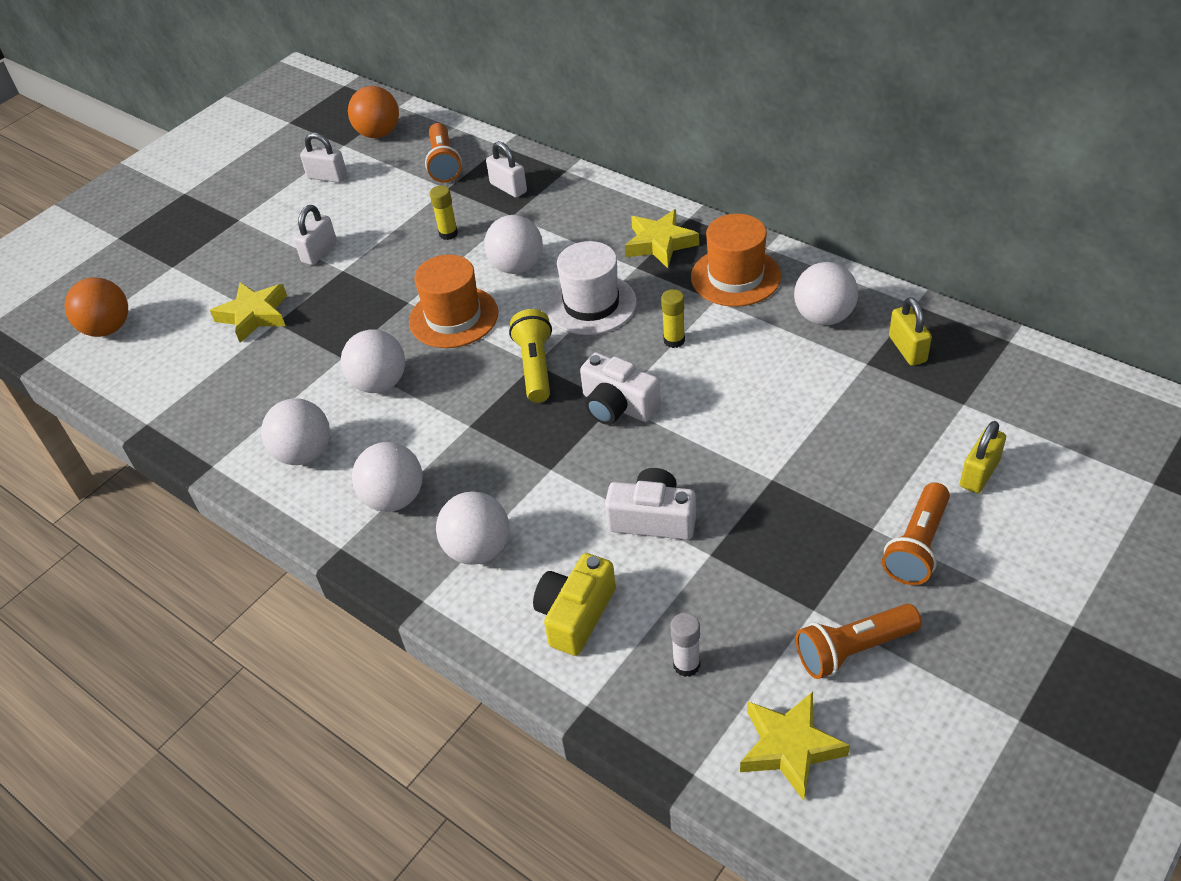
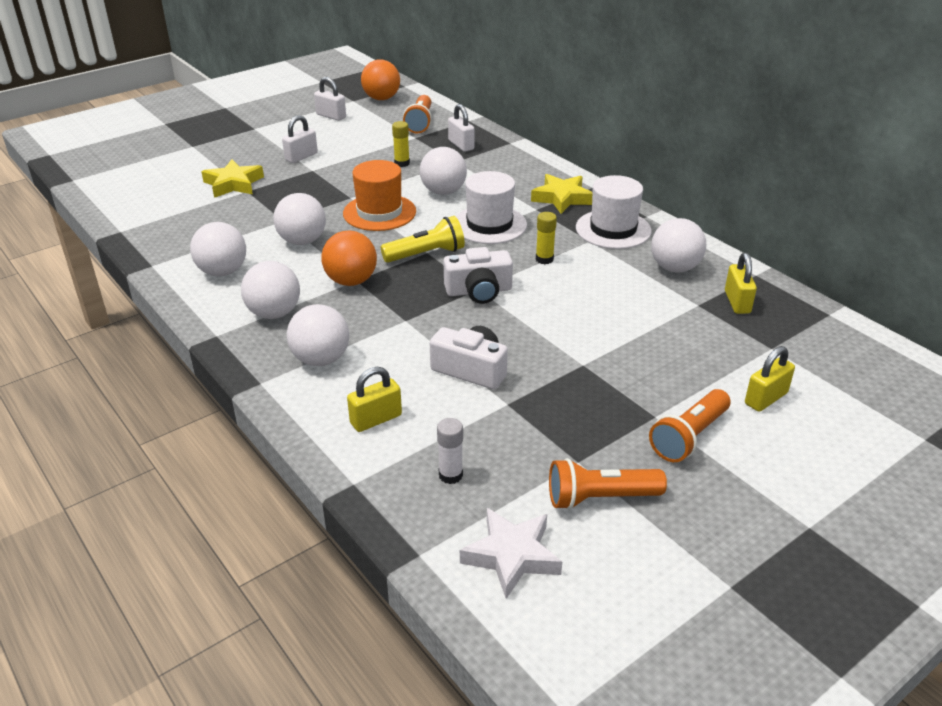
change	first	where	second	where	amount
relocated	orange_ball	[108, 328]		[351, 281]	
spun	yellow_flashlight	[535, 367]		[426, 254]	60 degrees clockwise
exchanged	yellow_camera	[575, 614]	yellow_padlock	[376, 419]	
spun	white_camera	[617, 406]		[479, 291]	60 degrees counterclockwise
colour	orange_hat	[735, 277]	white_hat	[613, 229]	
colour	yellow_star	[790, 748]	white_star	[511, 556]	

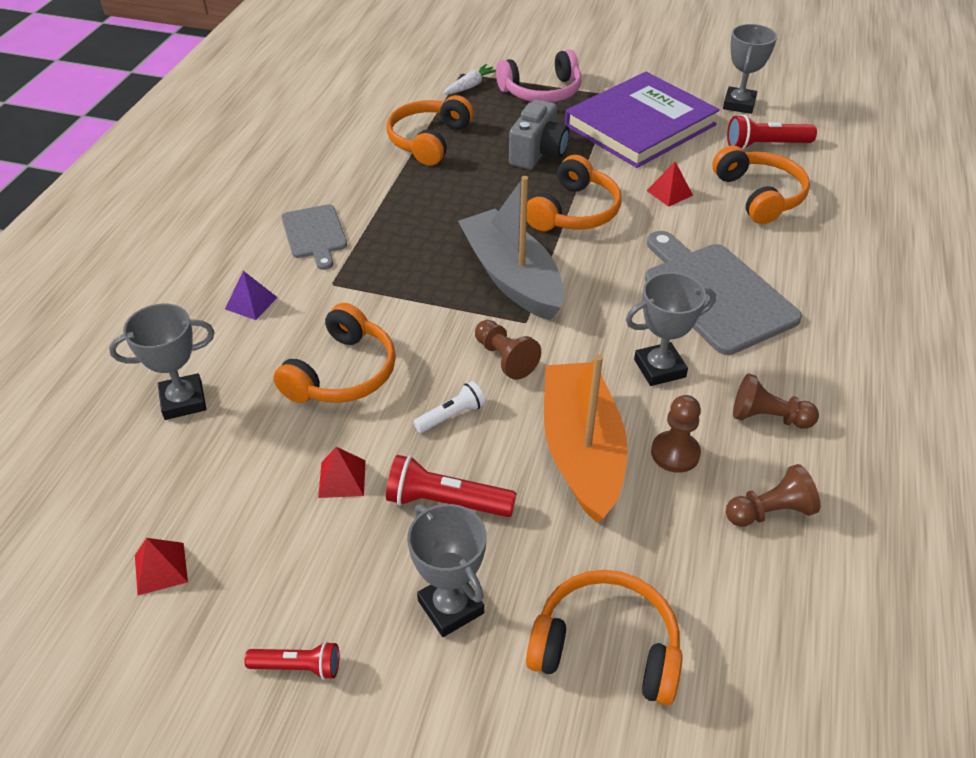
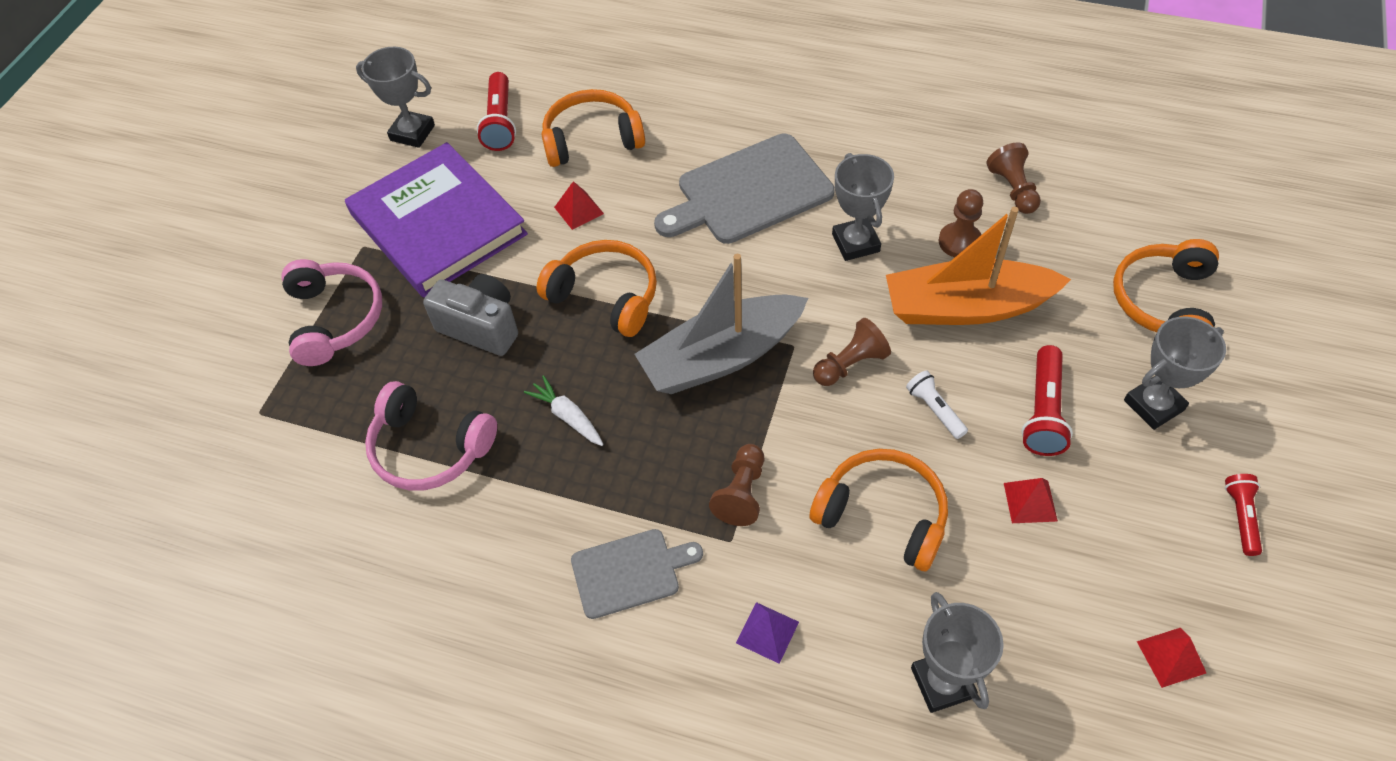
change	first	where	second	where	amount
colour	orange_headphones	[429, 140]	pink_headphones	[430, 448]	
relocated	white_carrot	[470, 86]		[567, 416]	
relocated	brown_pawn	[768, 417]		[741, 493]	

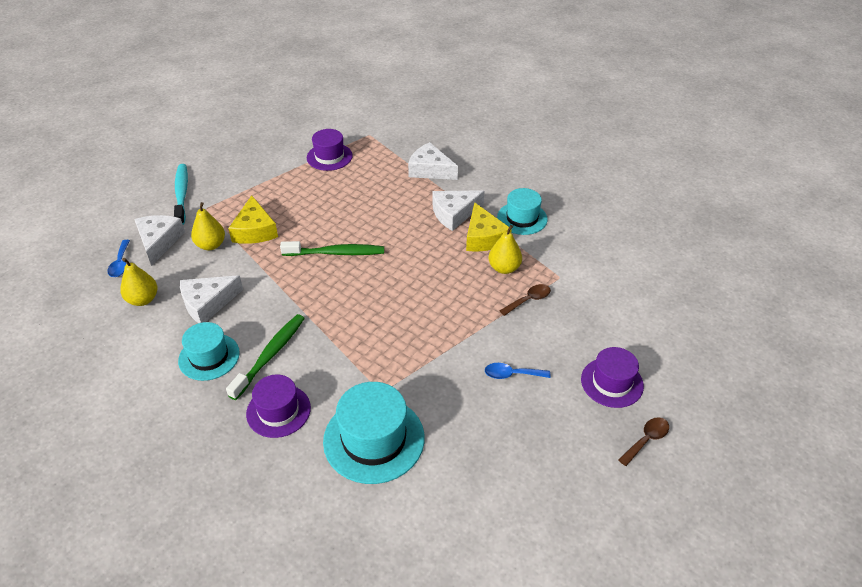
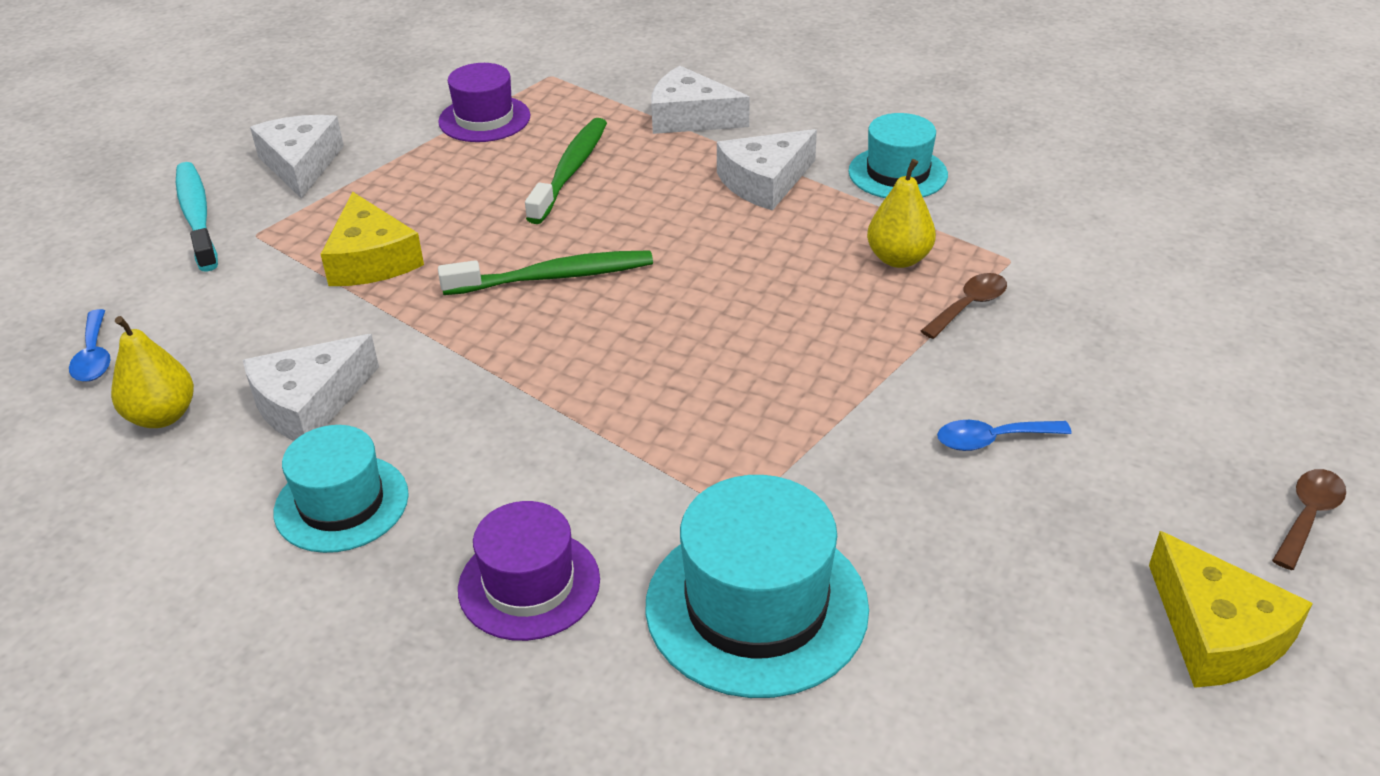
change	first	where	second	where	amount
relocated	white_cheese	[159, 242]		[301, 164]	
missing	yellow_pear	[211, 245]			
relocated	green_toothbrush	[270, 355]		[570, 171]	
relocated	yellow_cheese	[483, 237]		[1216, 632]	
missing	purple_hat	[612, 382]			

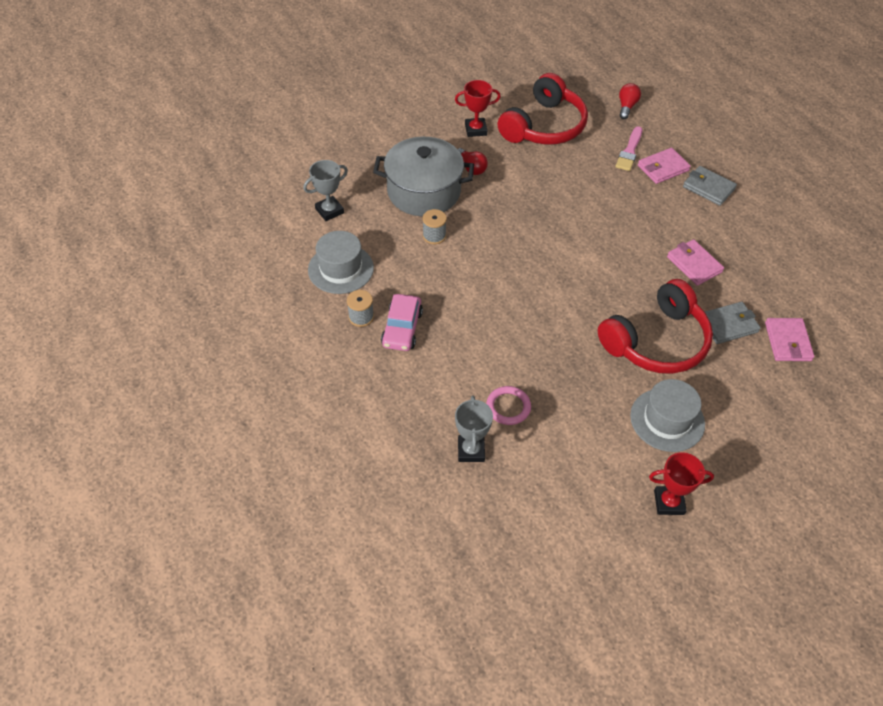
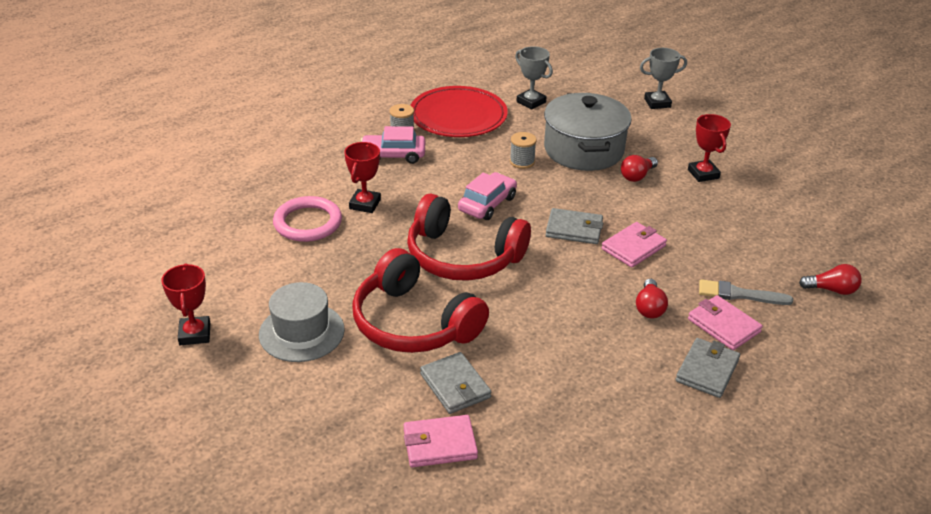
change	first	where	second	where	amount
exchanged	grey_hat	[341, 269]	red_plate	[458, 116]	
relocated	grey_trophy	[471, 450]		[657, 103]	
size	pink_ring	[508, 407]		[308, 223]	x1.51
relocated	red_headphones	[544, 126]		[462, 256]	
colour	pink_brush	[629, 151]	grey_brush	[739, 294]	
relocated	pink_wallet	[694, 264]		[633, 247]	
appeared			red_trophy	[365, 204]	
appeared			pink_car	[487, 204]	
appeared			grey_wallet	[574, 229]	
appeared			red_light_bulb	[649, 308]	

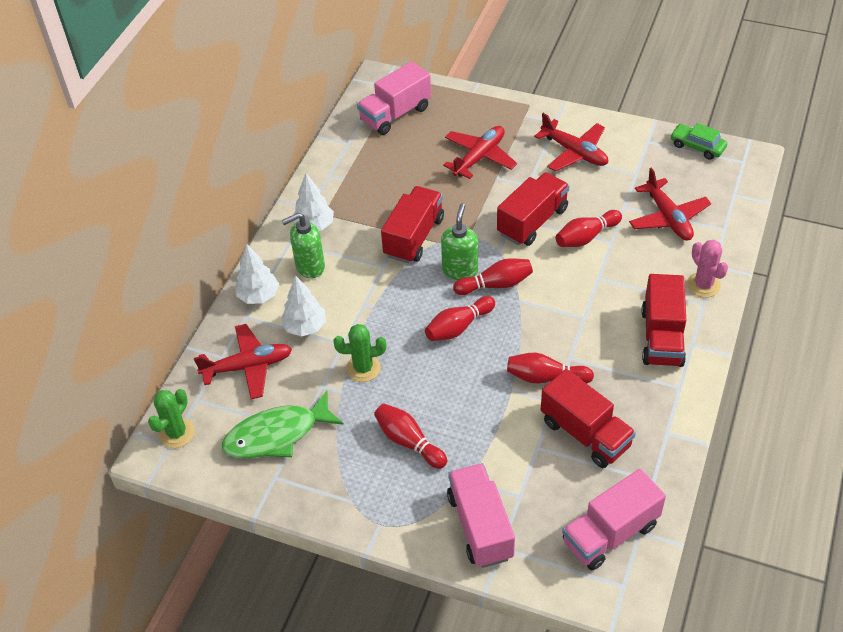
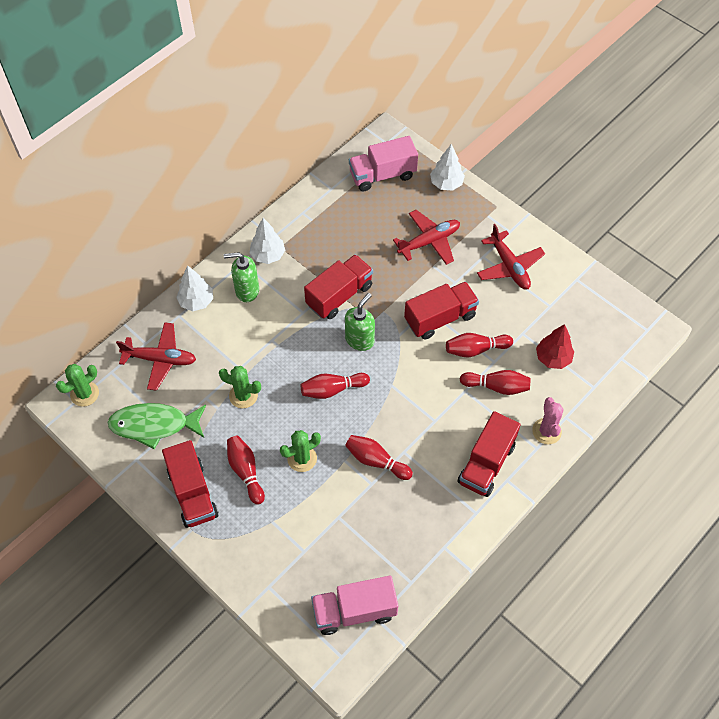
change	first	where	second	where	amount
relocated	white_tree	[305, 327]		[446, 184]	
missing	pink_truck	[480, 526]			
relocated	red_bowling_pin	[495, 285]		[496, 386]	
relocated	red_truck	[585, 433]		[193, 493]	
exchanged	red_plane	[668, 217]	red_tree	[553, 358]	
missing	green_car	[697, 146]			
appeared			green_cactus	[302, 458]	

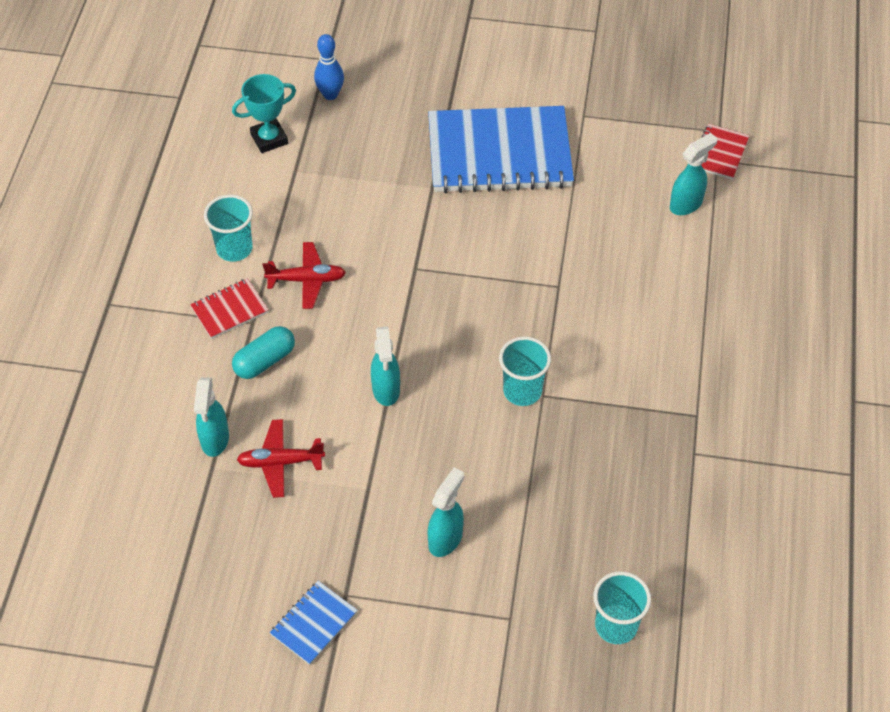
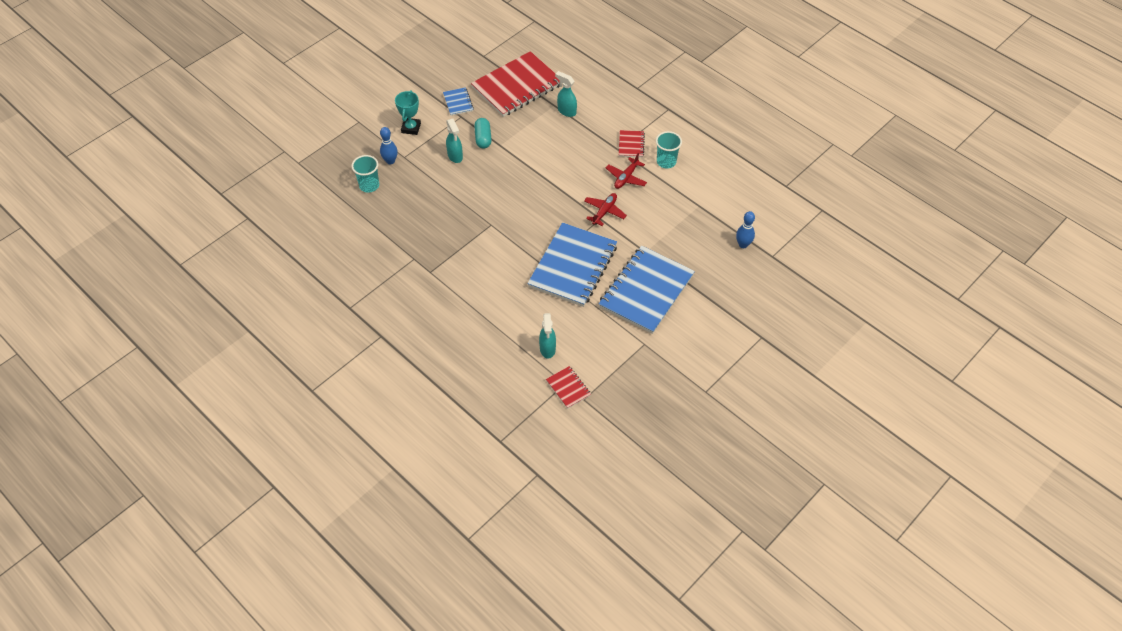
change	first	where	second	where	amount
relocated	turquoise_trophy	[269, 139]		[411, 128]	
relocated	turquoise_capsule	[264, 361]		[483, 138]	
relocated	red_plane	[280, 462]		[604, 211]	
missing	turquoise_spray_bottle	[386, 390]			
missing	turquoise_cup	[522, 391]			
appeared			blue_bowling_pin	[390, 161]	
appeared			red_notebook	[517, 86]	
appeared			blue_notebook	[573, 266]	

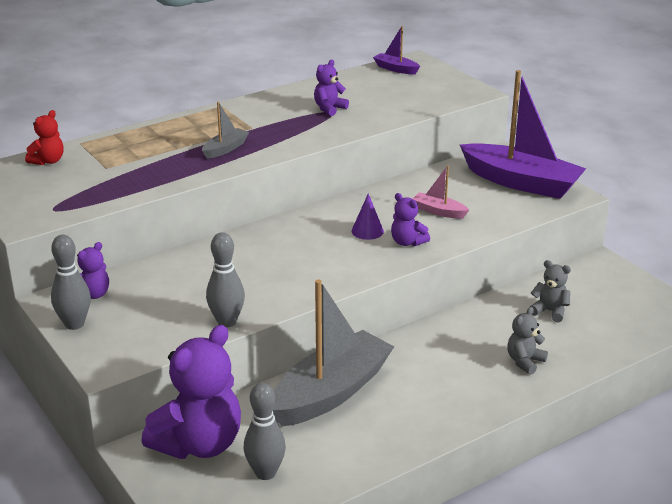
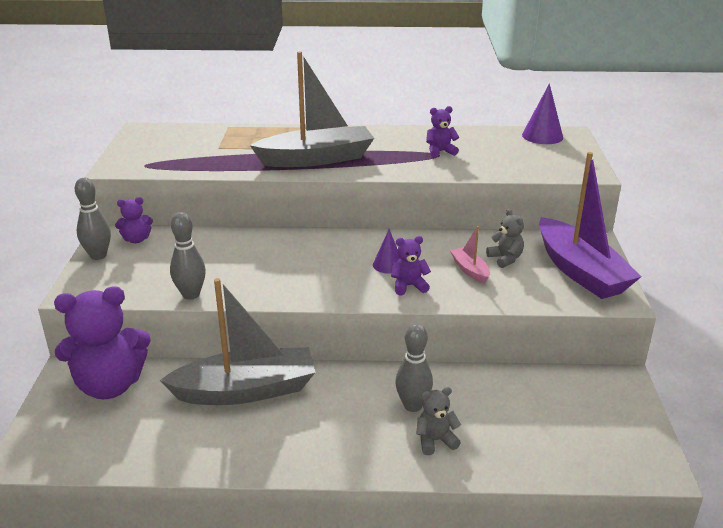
change	first	where	second	where	amount
missing	red_teddy_bear	[48, 161]			
size	grey_boat	[225, 149]		[316, 159]	x2.29
relocated	grey_bowling_pin	[265, 473]		[413, 405]	
exchanged	purple_boat	[395, 69]	purple_cone	[542, 136]	
spun	purple_teddy_bear	[407, 242]		[409, 286]	90 degrees clockwise
relocated	grey_teddy_bear	[550, 311]		[505, 259]	

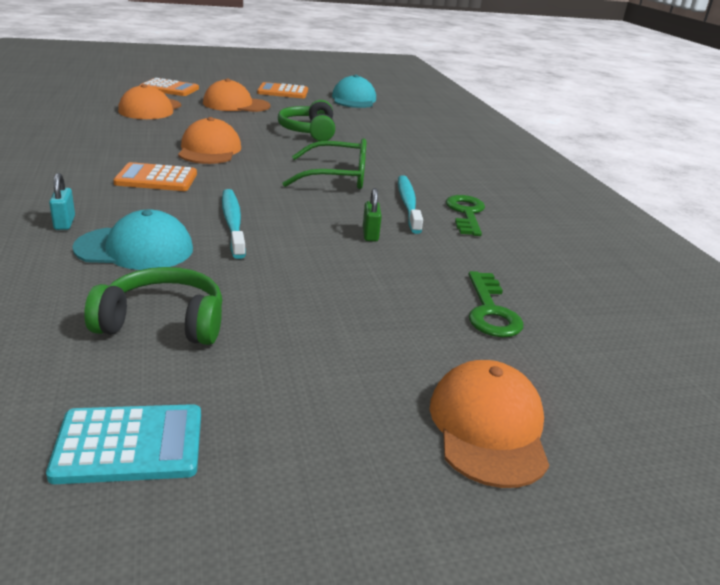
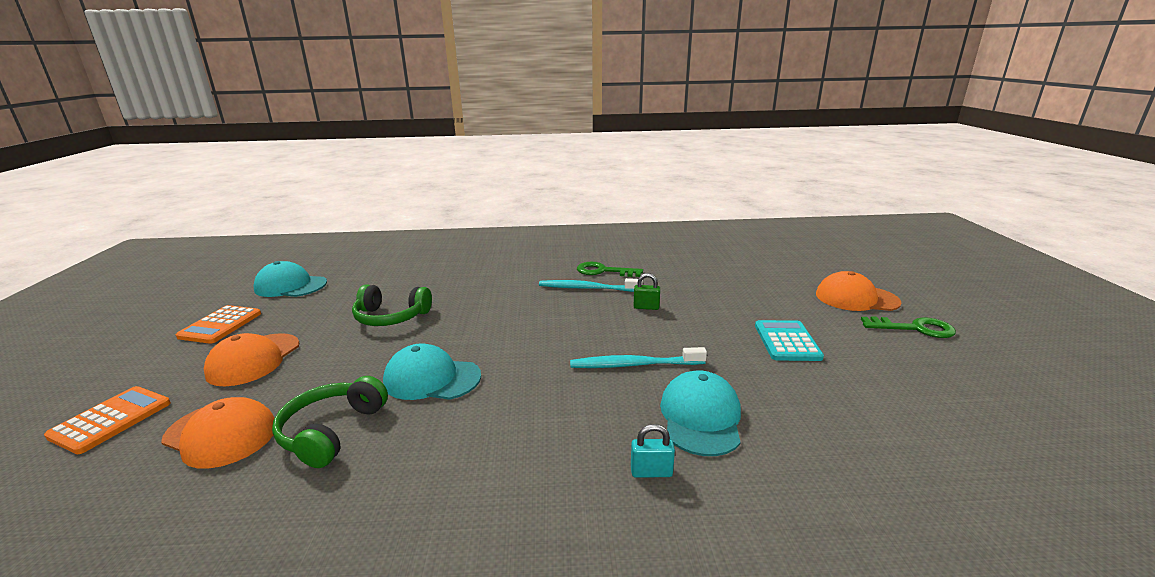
change	first	where	second	where	amount
relocated	turquoise_calculator	[129, 445]		[787, 341]	
relocated	green_headphones	[163, 322]		[332, 431]	
missing	orange_calculator	[156, 179]			
colour	orange_cap	[209, 150]	turquoise_cap	[432, 379]	
missing	green_glasses	[337, 177]			
relocated	green_key	[490, 311]		[915, 328]	

